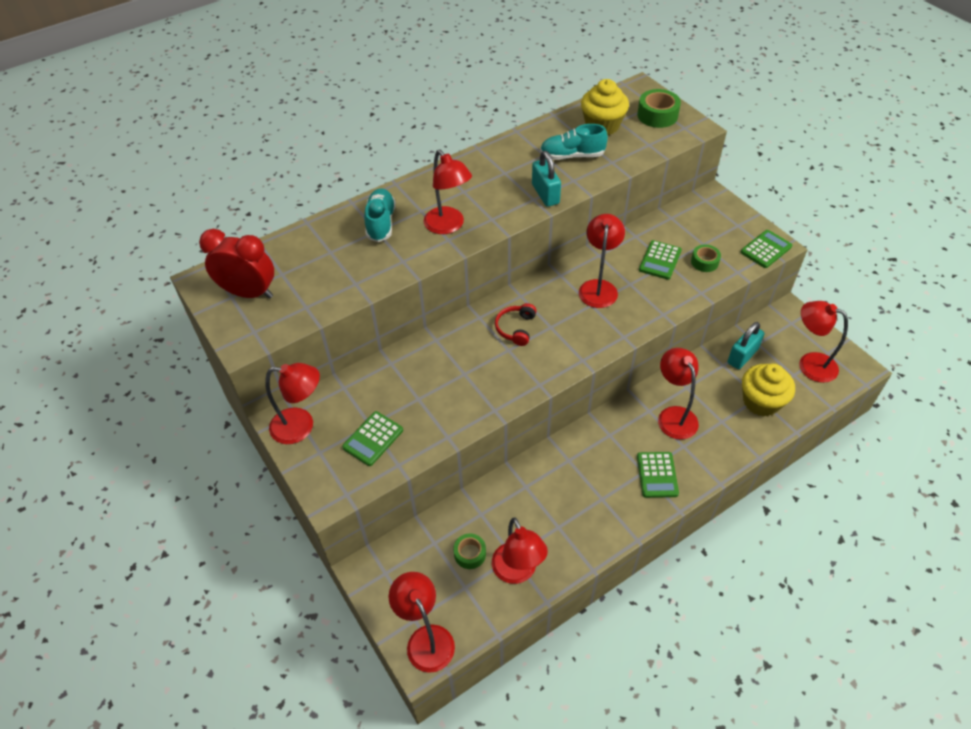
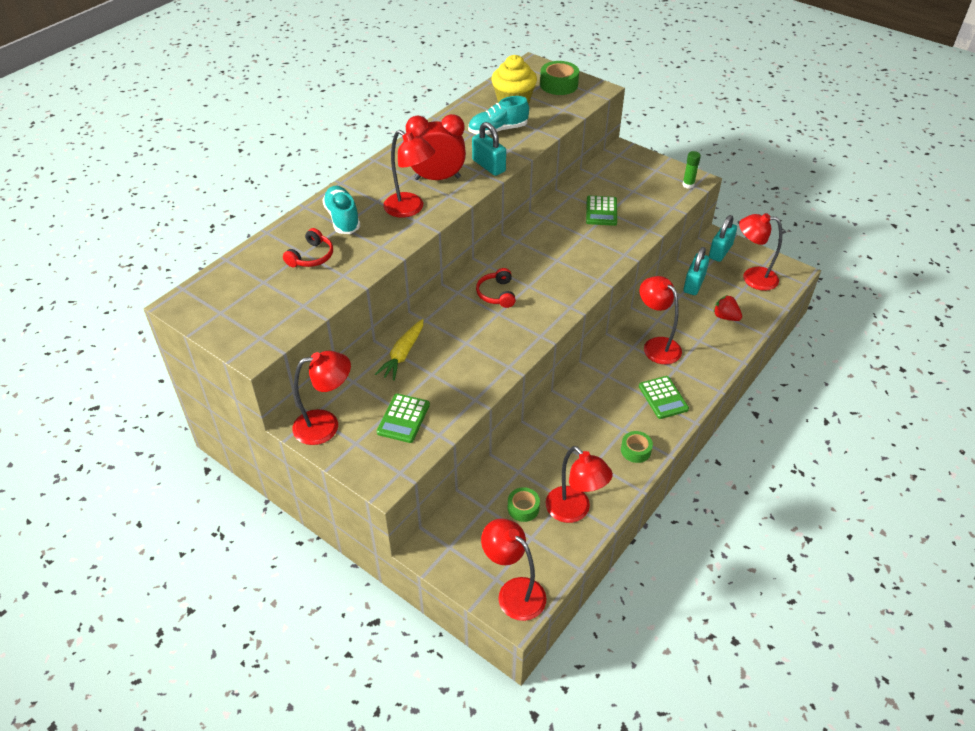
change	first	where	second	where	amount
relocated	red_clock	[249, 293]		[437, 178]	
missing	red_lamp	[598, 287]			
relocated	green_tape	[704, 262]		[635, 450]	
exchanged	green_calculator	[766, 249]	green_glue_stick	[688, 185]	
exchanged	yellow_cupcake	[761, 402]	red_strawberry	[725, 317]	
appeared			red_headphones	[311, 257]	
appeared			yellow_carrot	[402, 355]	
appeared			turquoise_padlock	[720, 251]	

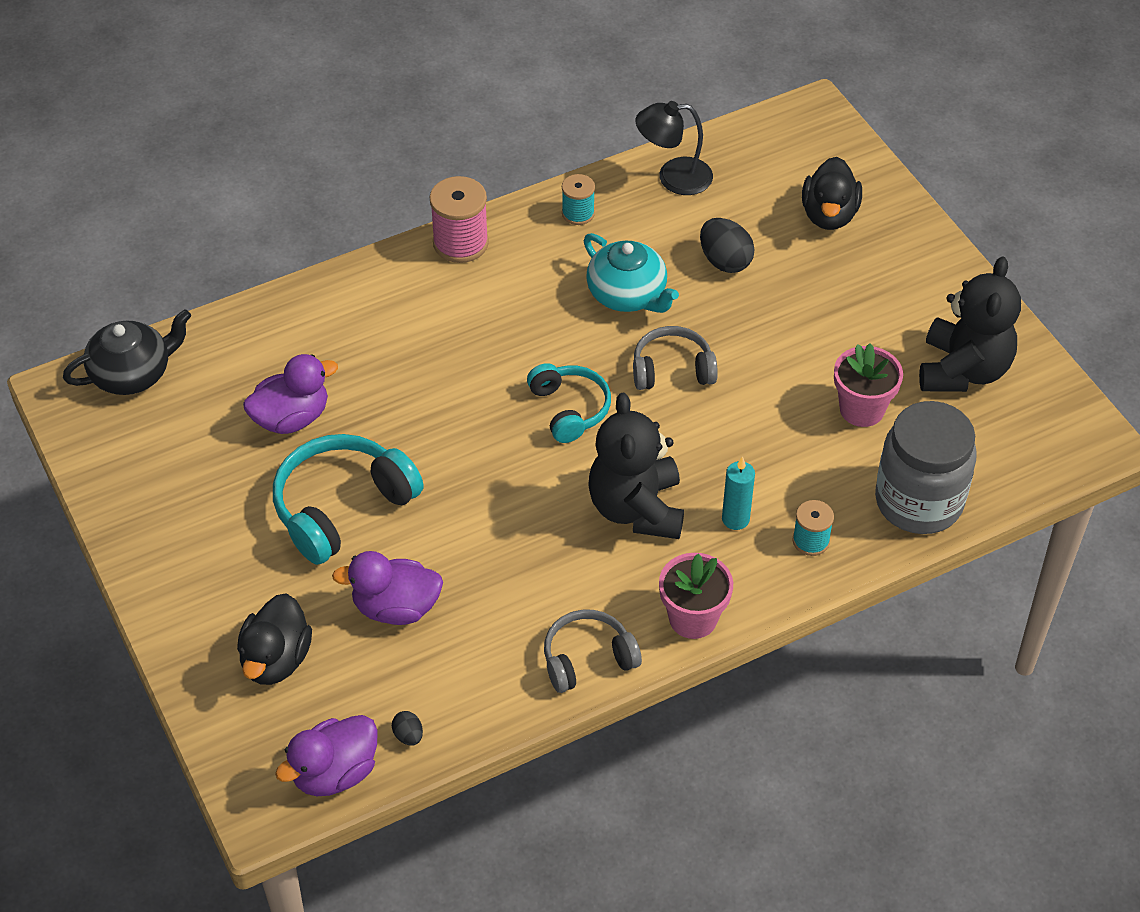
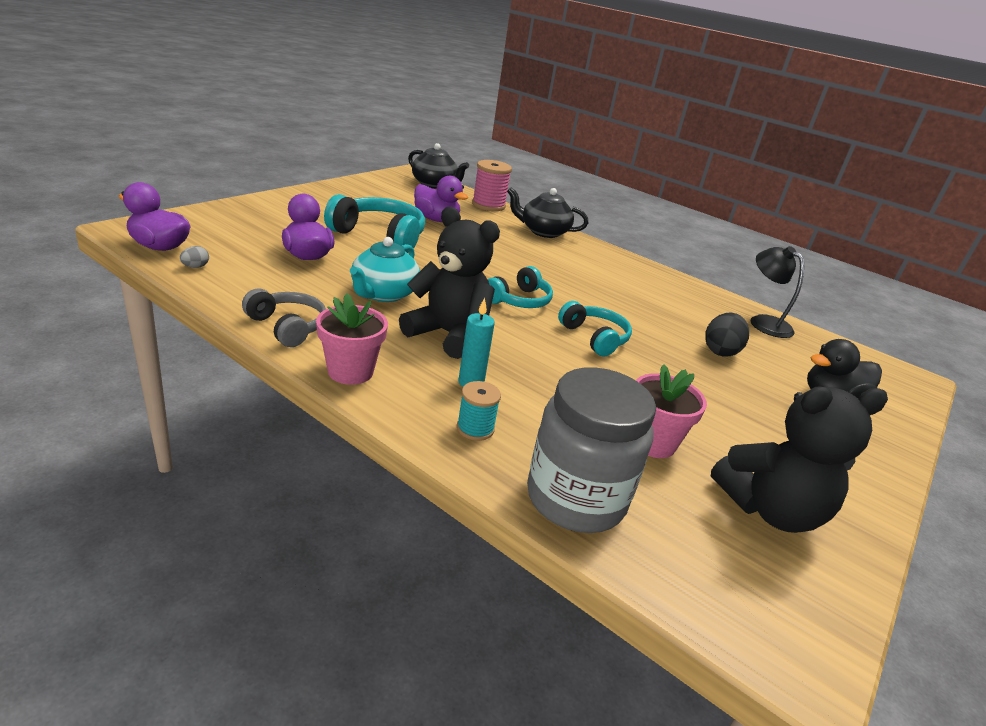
change	first	where	second	where	amount
missing	black_duck	[276, 659]			
colour	black_egg	[408, 736]	grey_egg	[195, 267]	
relocated	pink_spool	[460, 243]		[488, 205]	
missing	turquoise_spool	[578, 213]			
relocated	turquoise_teapot	[628, 295]		[383, 294]	
spun	black_teddy_bear	[636, 509]		[448, 334]	60 degrees clockwise
colour	grey_headphones	[672, 370]	turquoise_headphones	[594, 338]	
appeared			black_teapot	[543, 231]	

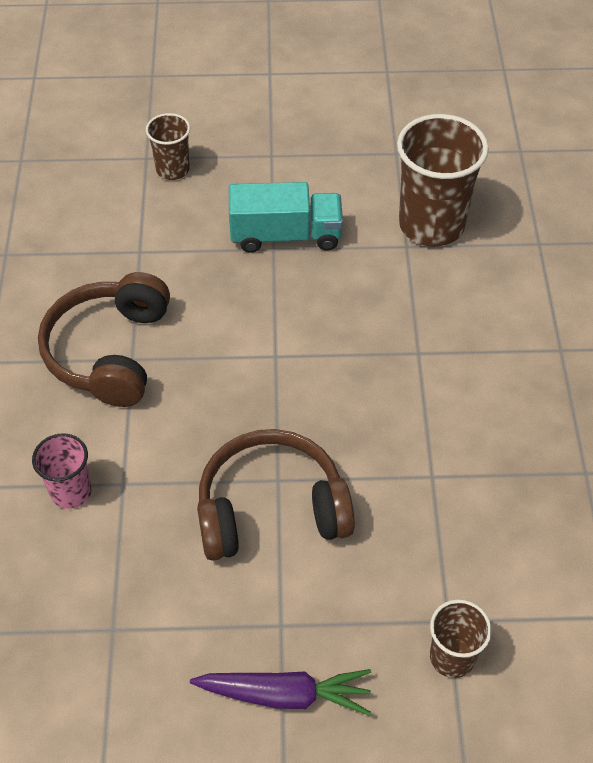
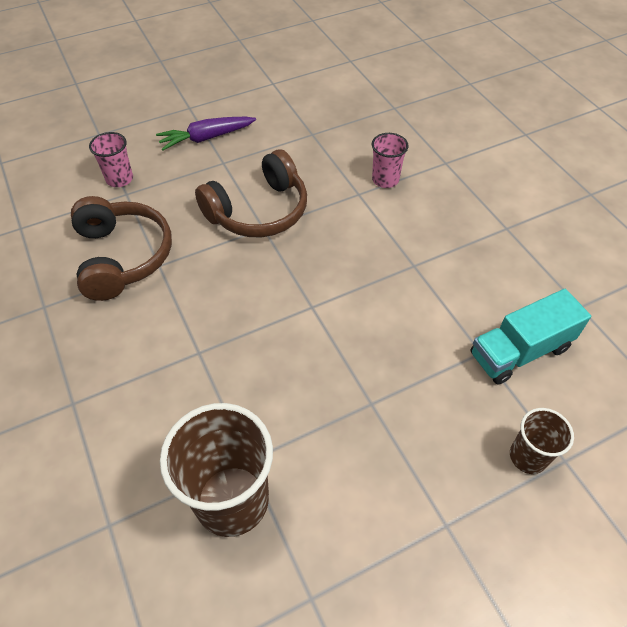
change	first	where	second	where	amount
relocated	brown_headphones	[110, 352]		[122, 257]	
relocated	turquoise_truck	[285, 235]		[520, 351]	
colour	brown_cup	[452, 657]	pink_cup	[119, 179]	

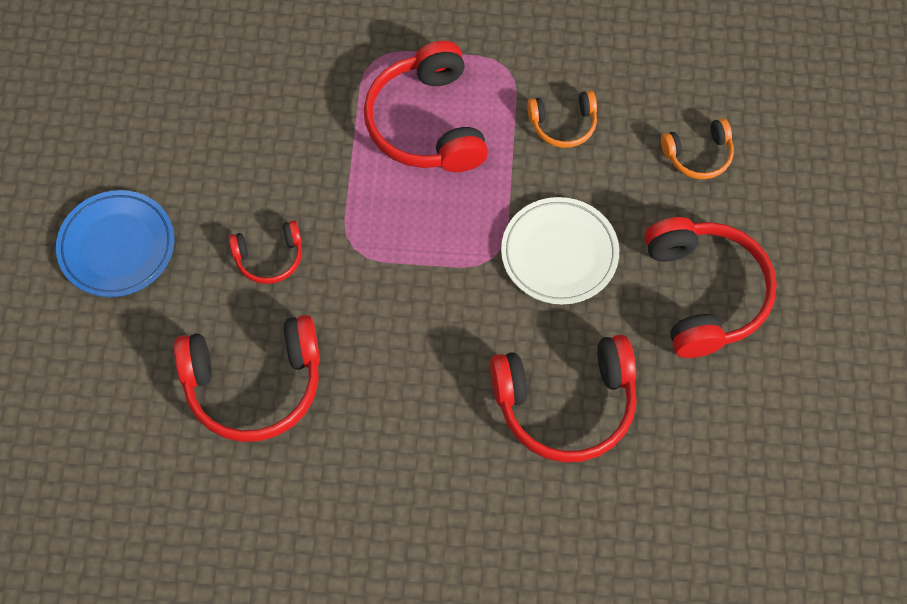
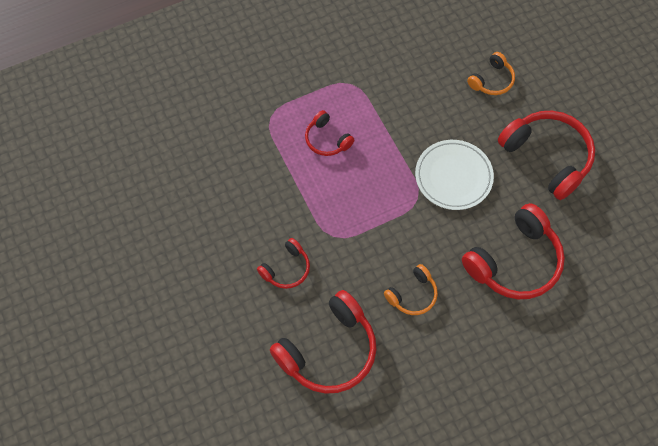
change	first	where	second	where	amount
missing	blue_plate	[117, 247]			
size	red_headphones	[427, 123]		[327, 139]	x0.52
relocated	orange_headphones	[563, 124]		[412, 295]	

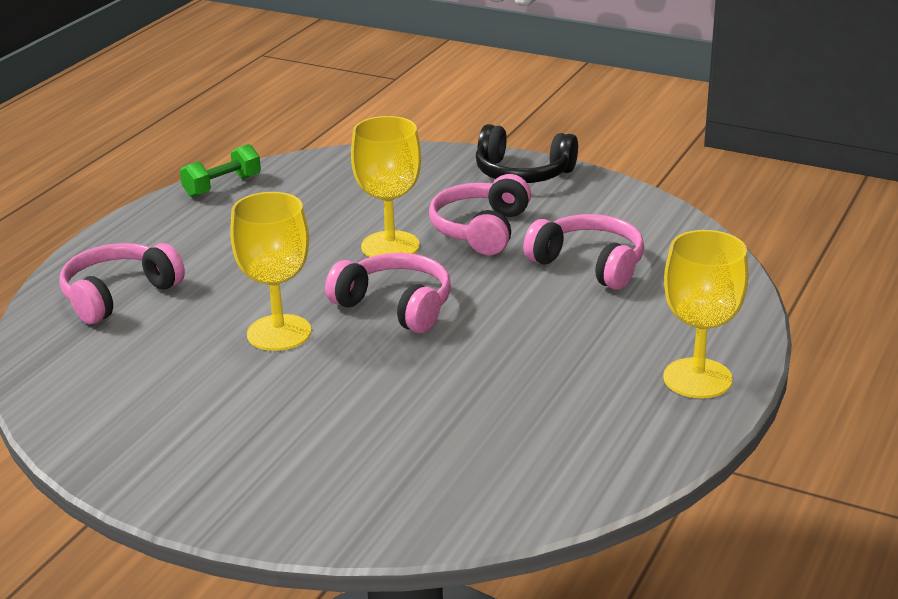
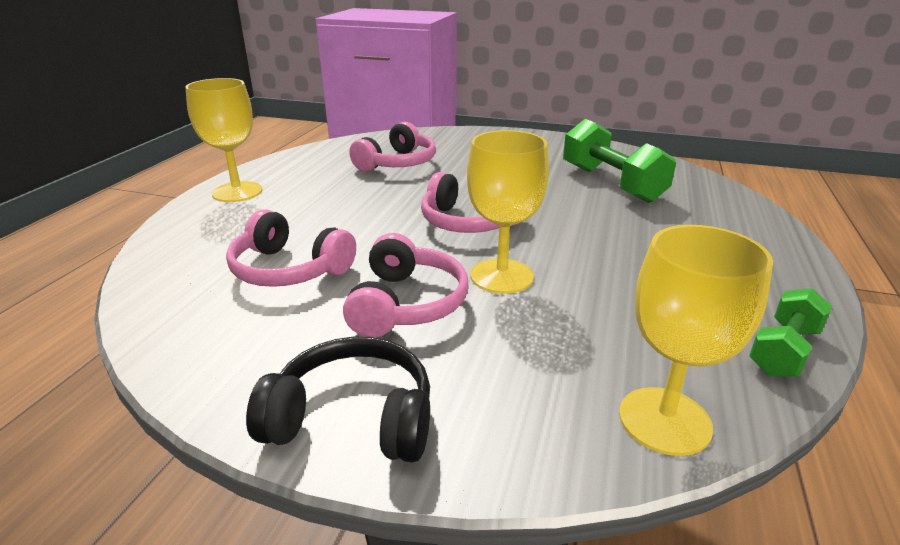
change	first	where	second	where	amount
relocated	pink_headphones	[118, 295]		[397, 163]	
relocated	yellow_goblet	[279, 333]		[664, 420]	
appeared			green_dumbbell	[611, 184]	

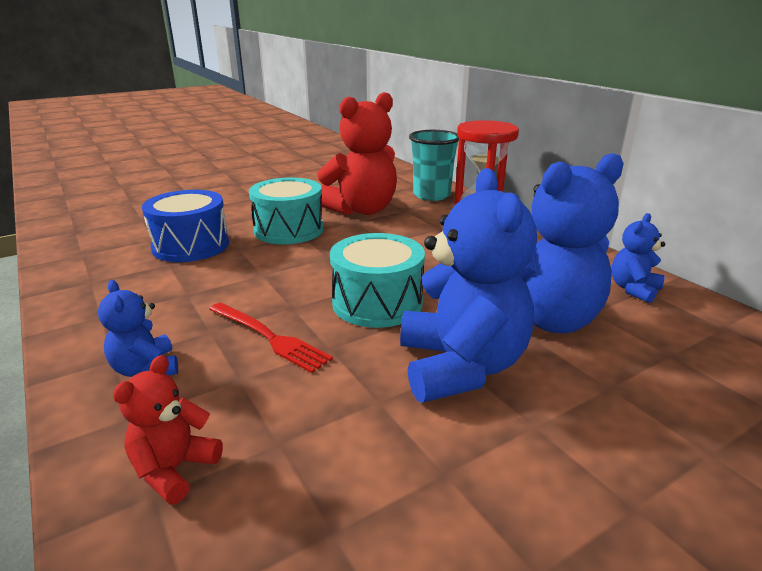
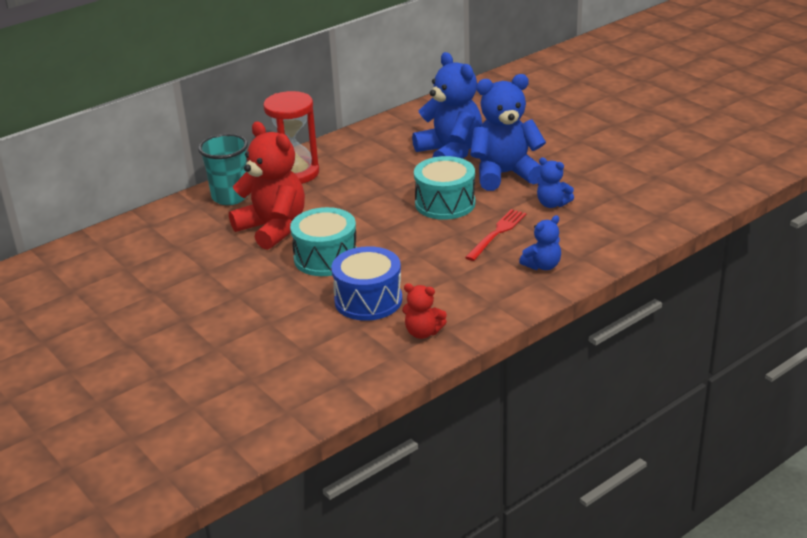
change	first	where	second	where	amount
relocated	red_teddy_bear	[174, 469]		[423, 332]	
relocated	blue_teddy_bear	[633, 289]		[552, 204]	

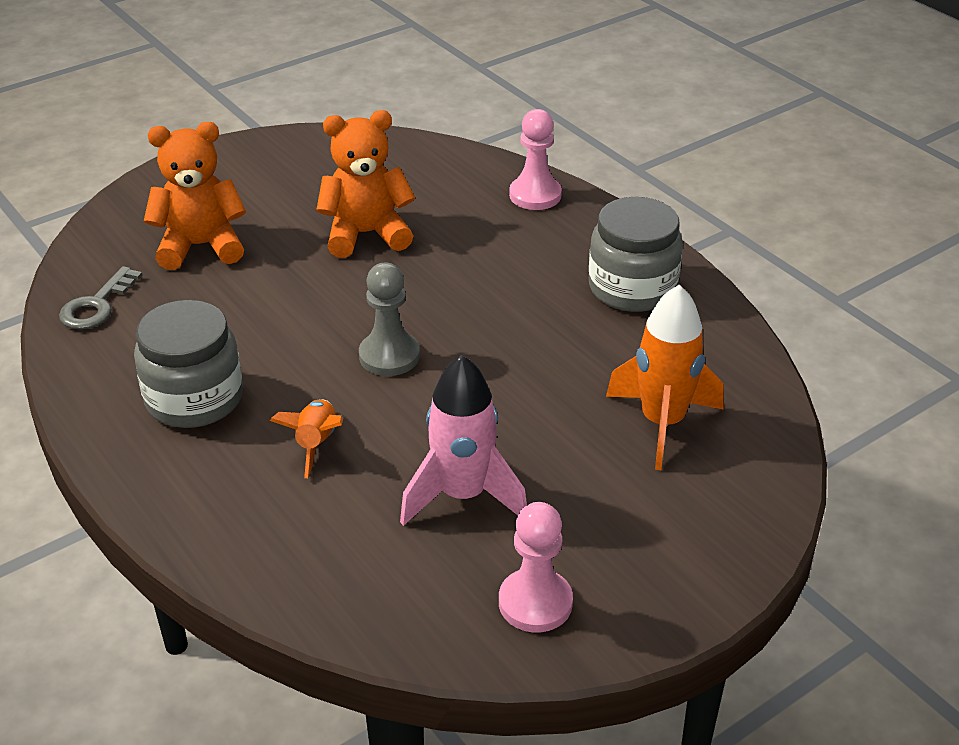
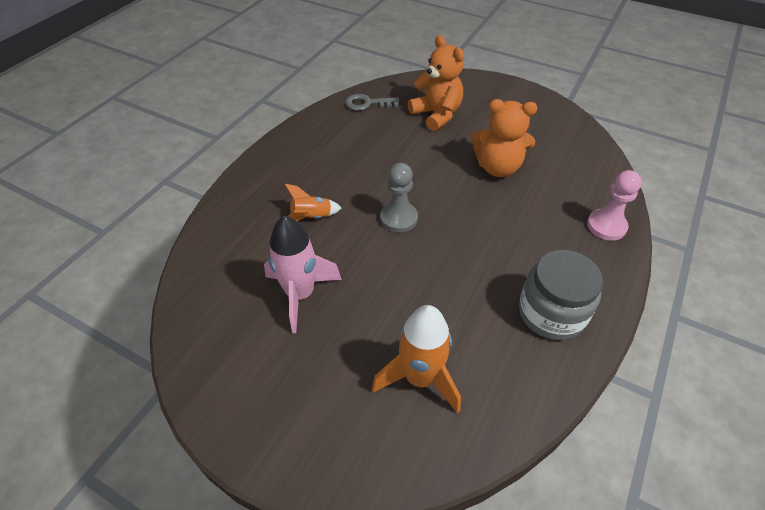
change	first	where	second	where	amount
missing	grey_jar	[194, 399]			
spun	orange_teddy_bear	[366, 234]		[498, 167]	135 degrees clockwise
missing	pink_pawn	[535, 603]			

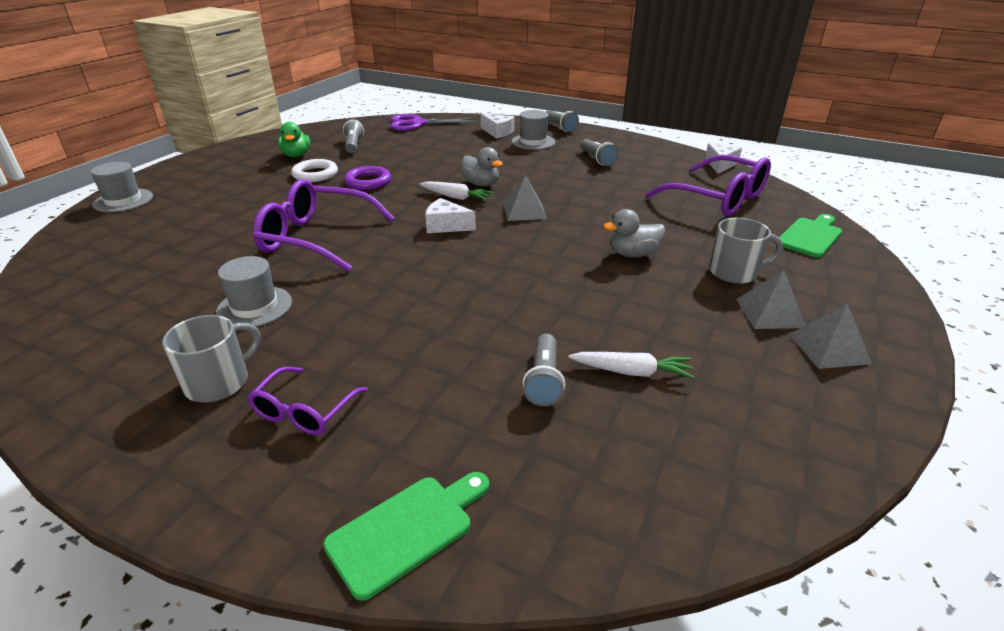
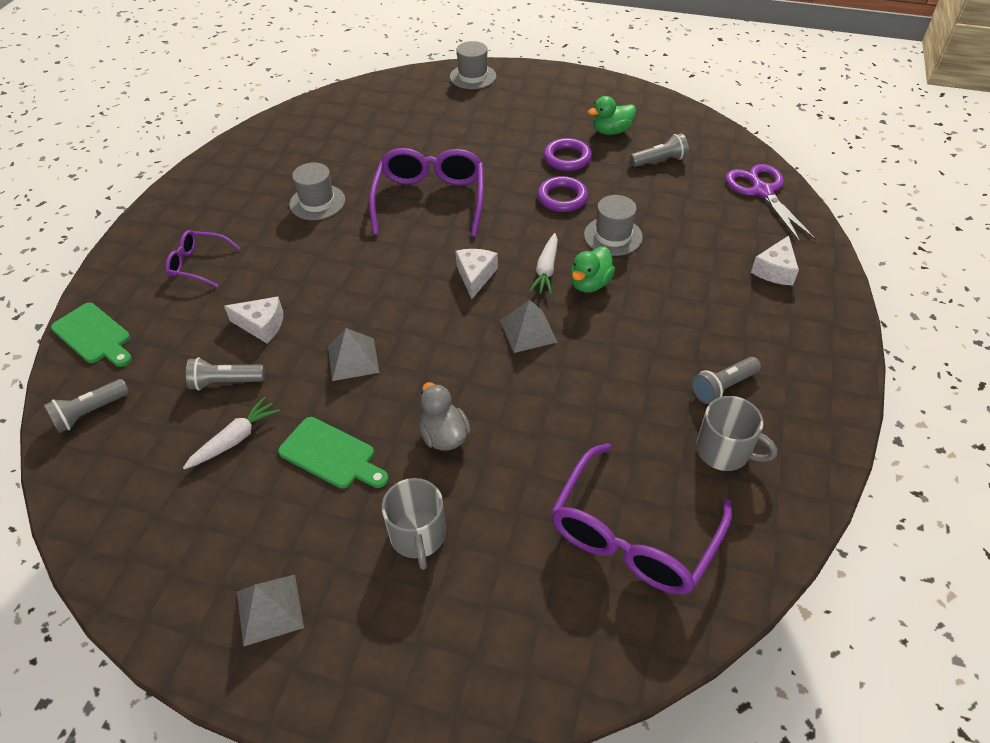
change	first	where	second	where	amount
relocated	grey_mug	[219, 382]		[724, 451]	
colour	white_ring	[315, 174]	purple_ring	[567, 158]	
colour	grey_duck	[481, 184]	green_duck	[590, 284]	
relocated	grey_hat	[533, 142]		[613, 236]	
relocated	grey_flashlight	[560, 127]		[90, 412]	
spun	white_carrot	[631, 372]		[235, 439]	135 degrees counterclockwise
relocated	white_cheese	[720, 164]		[262, 325]	
relocated	grey_pyramid	[770, 313]		[353, 359]	
relocated	green_cutting_board	[810, 236]		[331, 455]	

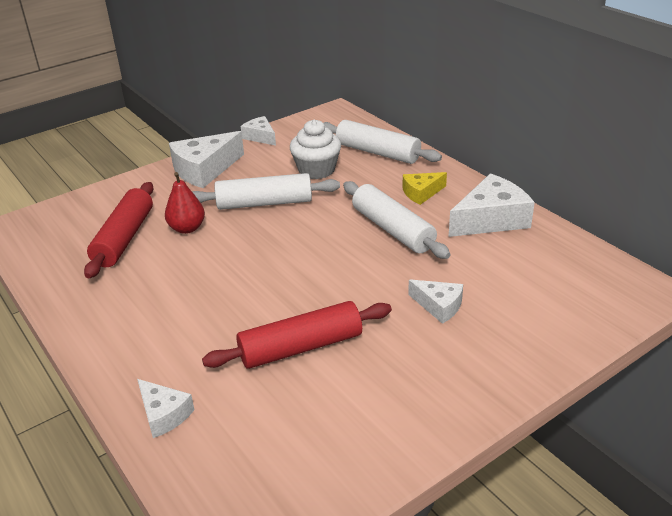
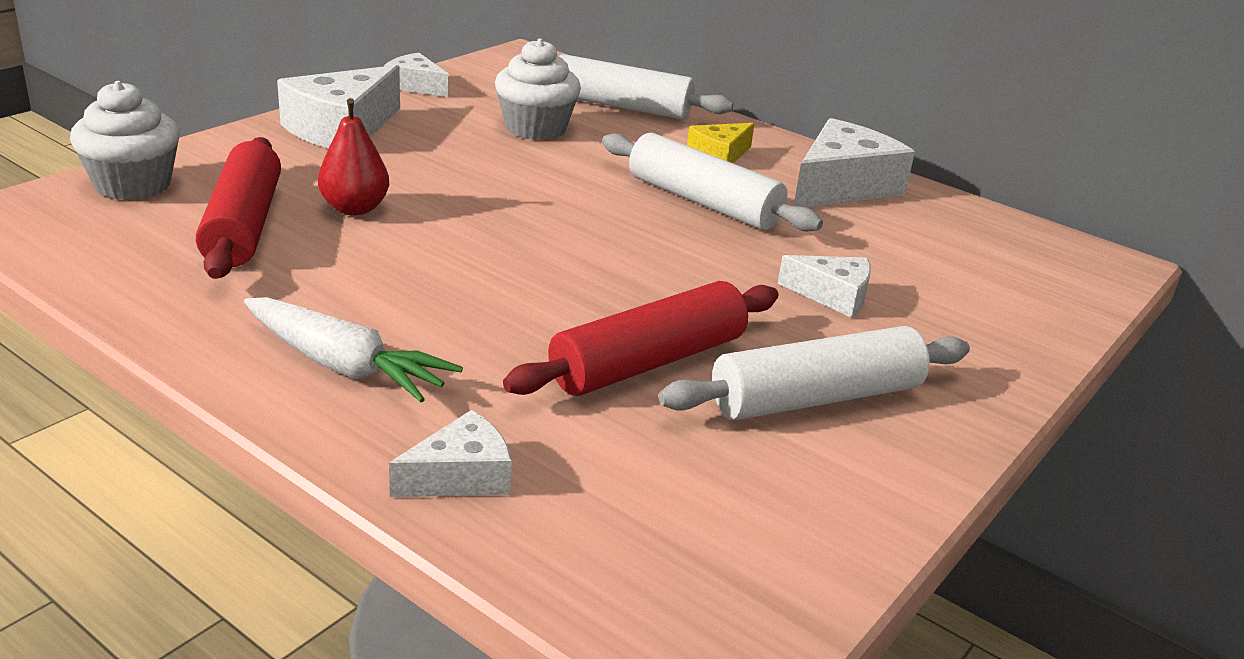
change	first	where	second	where	amount
spun	white_cheese	[164, 414]		[461, 476]	60 degrees counterclockwise
relocated	white_rolling_pin	[264, 203]		[815, 398]	
appeared			white_cupcake	[133, 185]	
appeared			white_carrot	[345, 366]	

